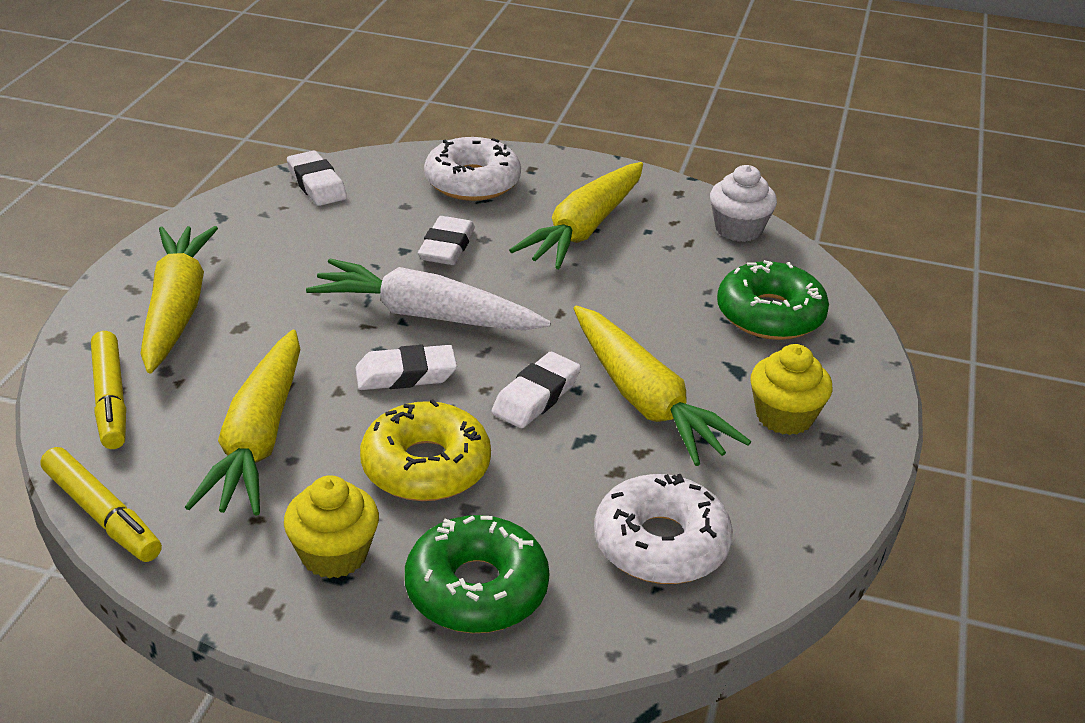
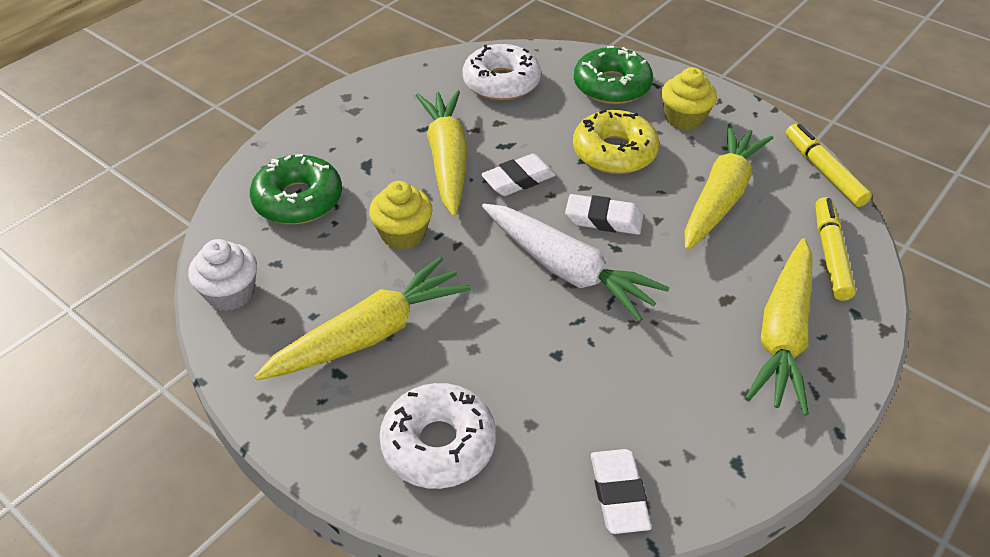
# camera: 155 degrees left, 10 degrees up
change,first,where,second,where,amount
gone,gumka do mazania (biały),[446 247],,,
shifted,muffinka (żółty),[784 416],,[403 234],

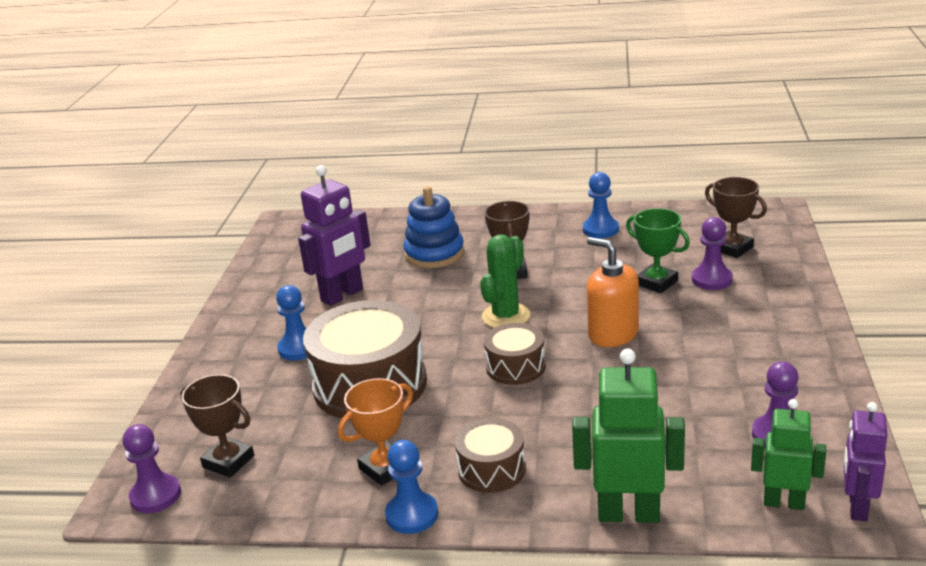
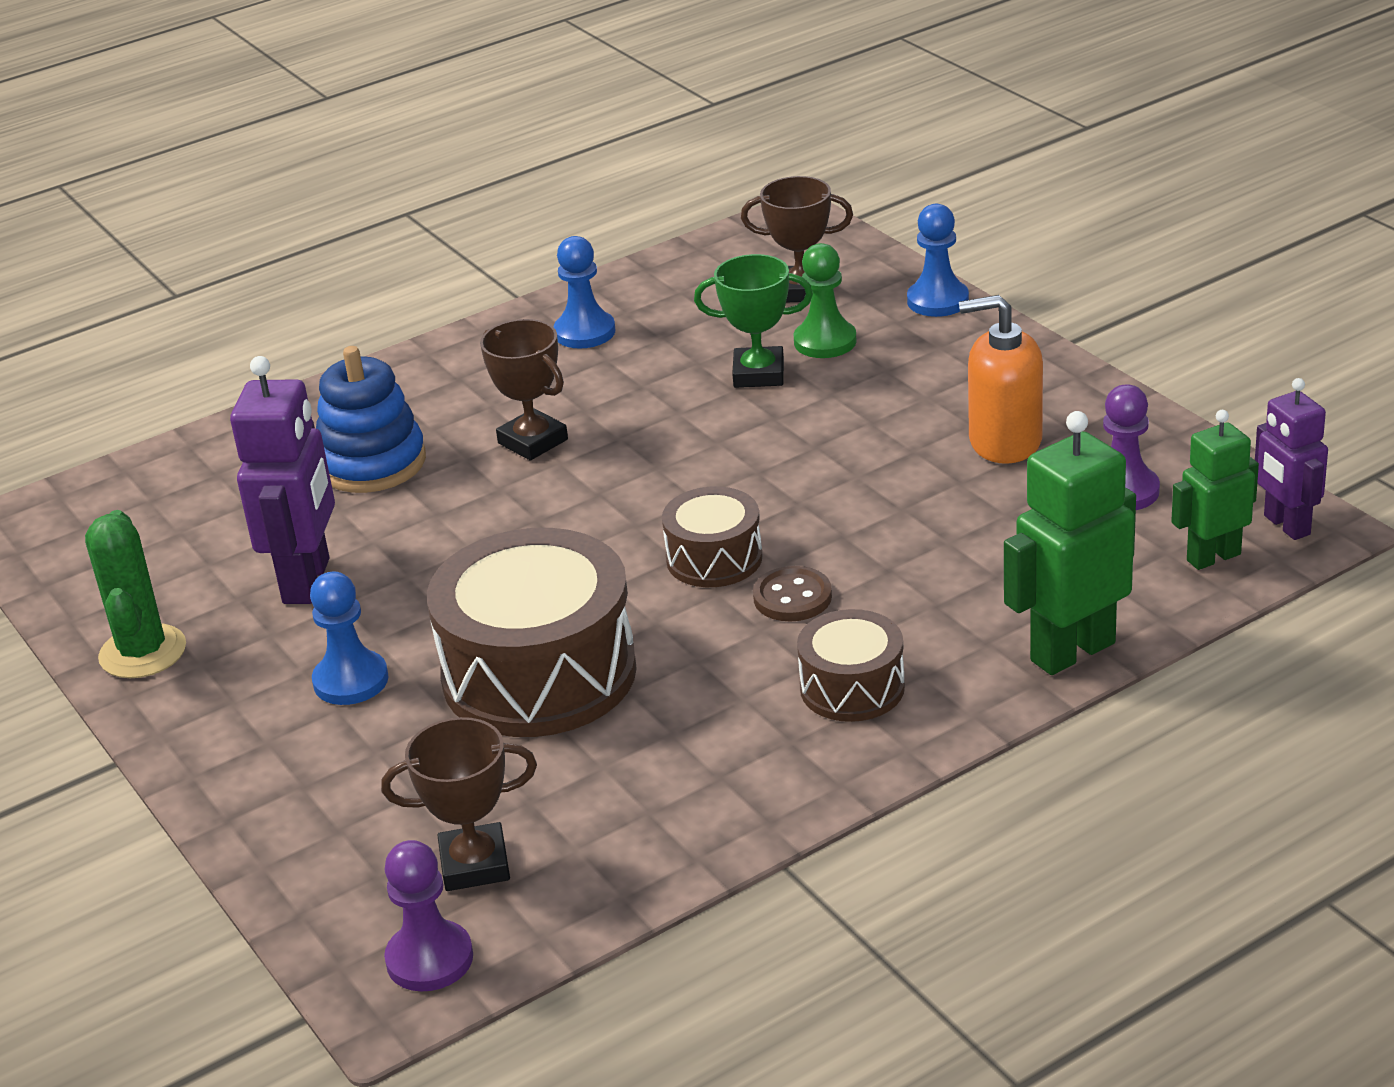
# camera: 40 degrees left, 5 degrees up
change,first,where,second,where,amount
gone,puchar (pomarańczowy),[385 468],,,
new,,,guzik (brązowy),[792 597],
shifted,pionek (niebieski),[412 515],,[937 301],
shifted,kaktus (zielony),[506 316],,[143 652],
shifted,dozownik mydła (pomarańczowy),[613 334],,[1004 441],
repainted,pionek (fioletowy),[711 279],pionek (zielony),[825 342],

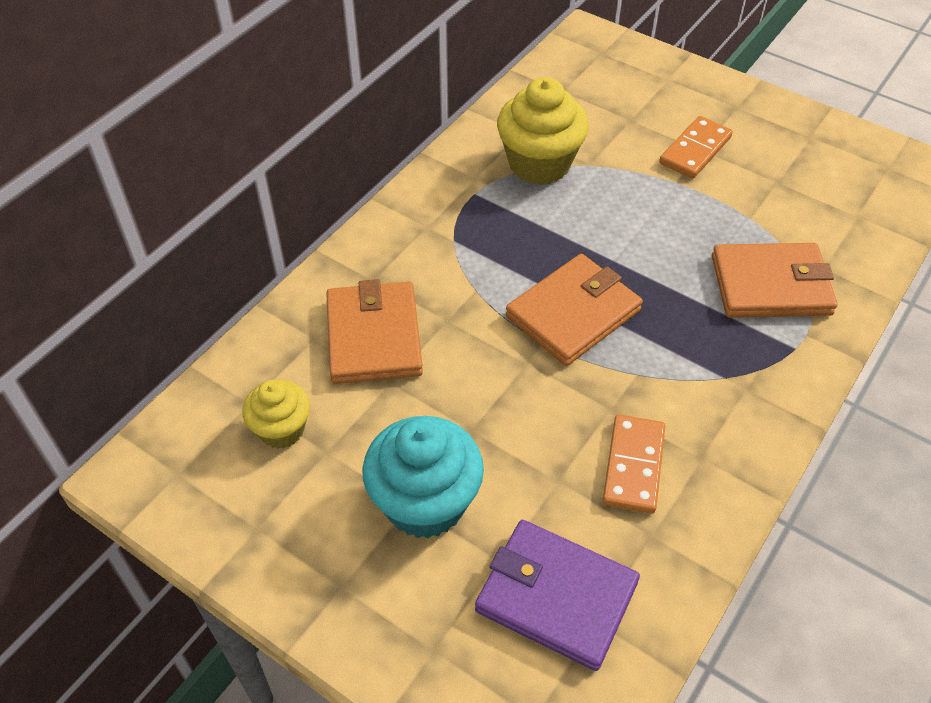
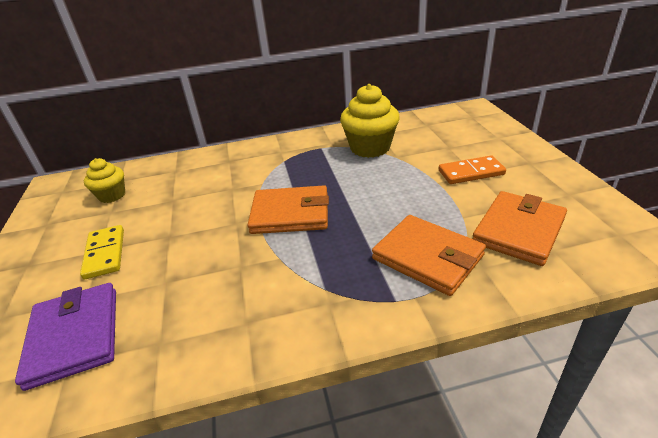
# camera: 45 degrees right, 15 degrees down
change,first,where,second,where,amount
gone,kostka domina (pomarańczowy),[634 466],,,
shifted,portfel (pomarańczowy),[374 337],,[518 230],
swapped,muffinka (turkusowy),[425 503],kostka domina (żółty),[105 254],

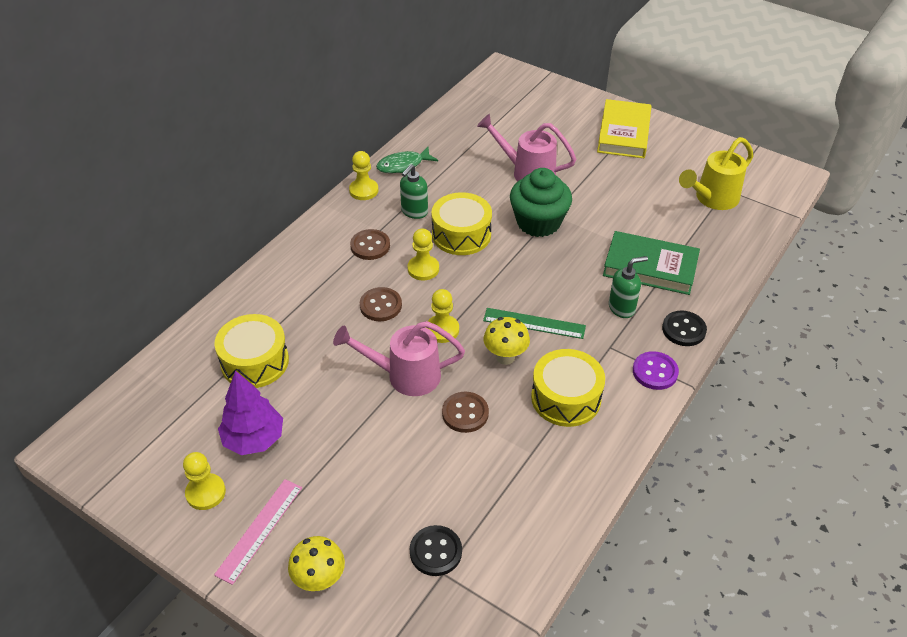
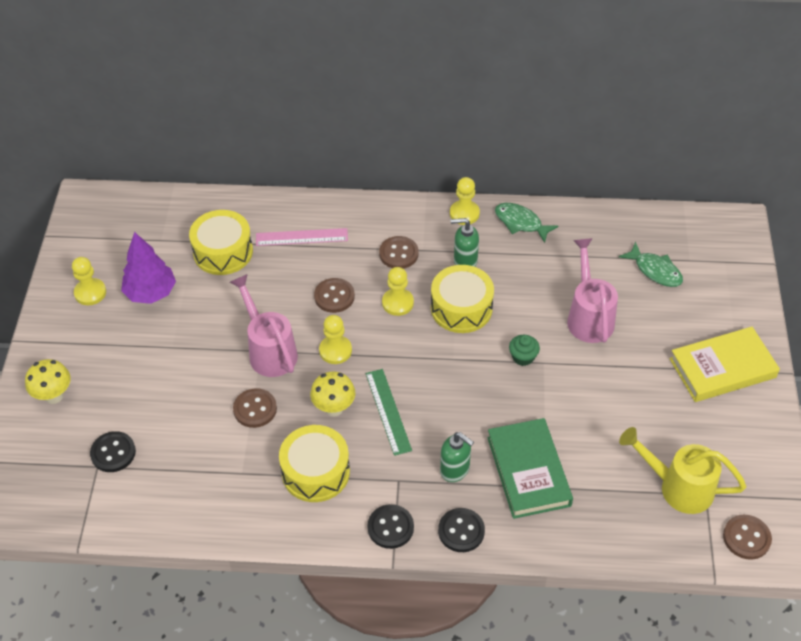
# camera: 60 degrees right, 5 degrees up
change,first,where,second,where,amount
new,,,ryba (zielony),[655 270],
new,,,guzik (brązowy),[746 538],
shifted,linijka (różowy),[259 530],,[301 237],
repainted,guzik (fioletowy),[655 372],guzik (czarny),[390 527],
scaled,muffinka (zielony),[538 222],,[523 357],x0.46

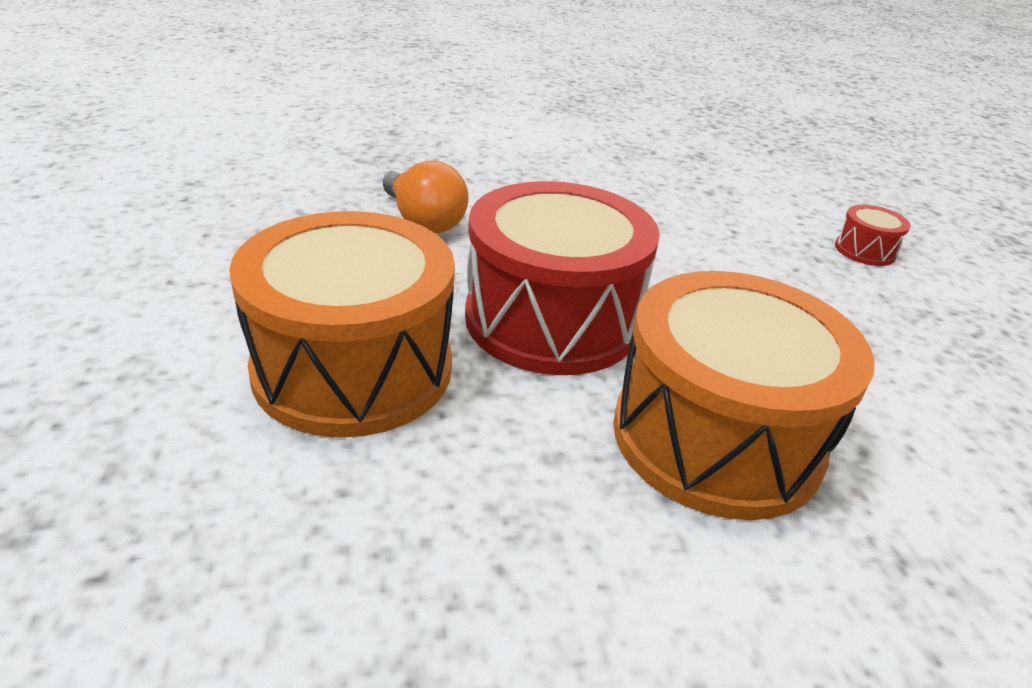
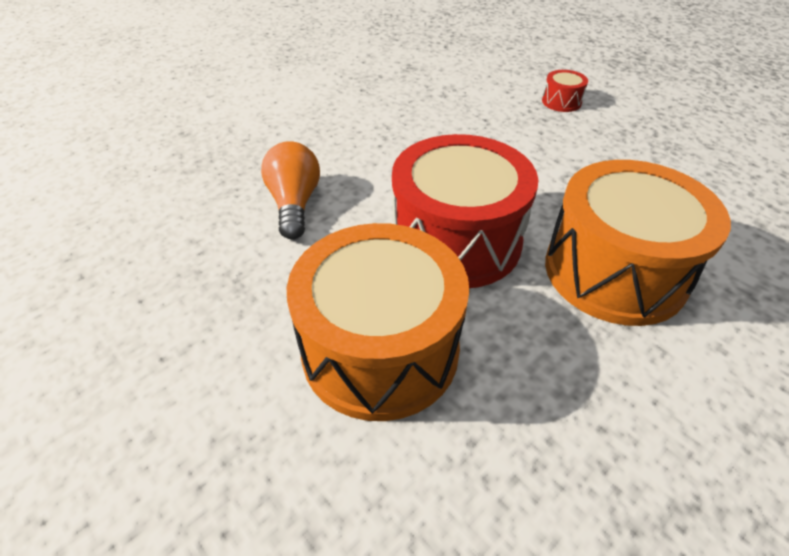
# camera: 30 degrees left, 10 degrees up
change,first,where,second,where,amount
rotated,żarówka (pomarańczowy),[423 220],,[294 204],120 degrees counterclockwise

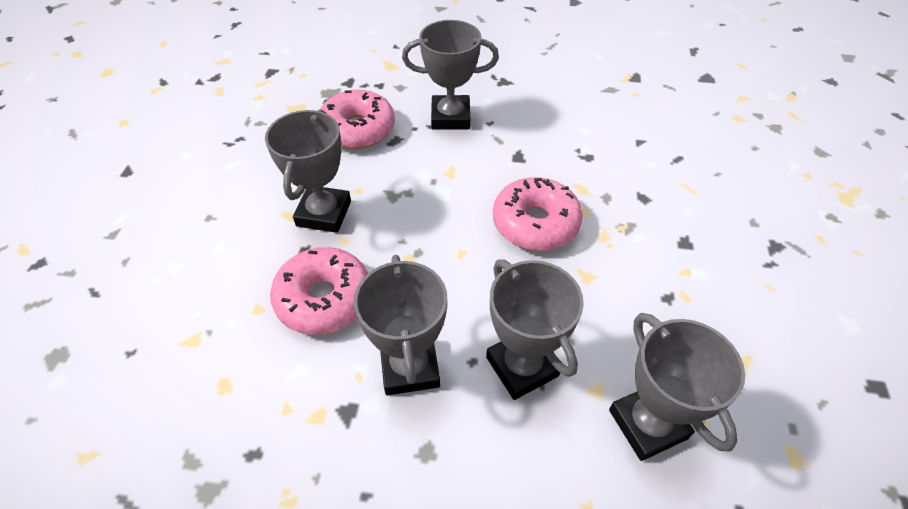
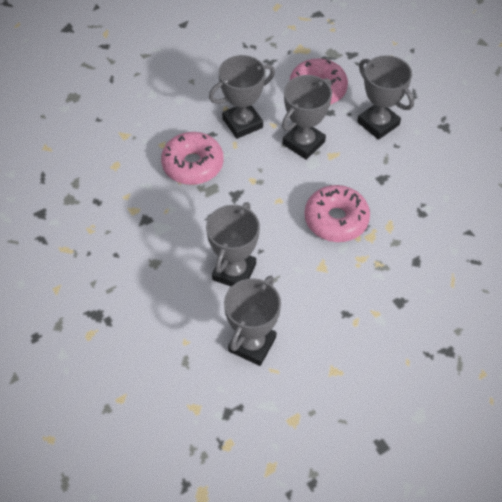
# camera: 50 degrees right, 5 degrees up
change,first,where,second,where,amount
shifted,puchar (szary),[410 367],,[303 143],

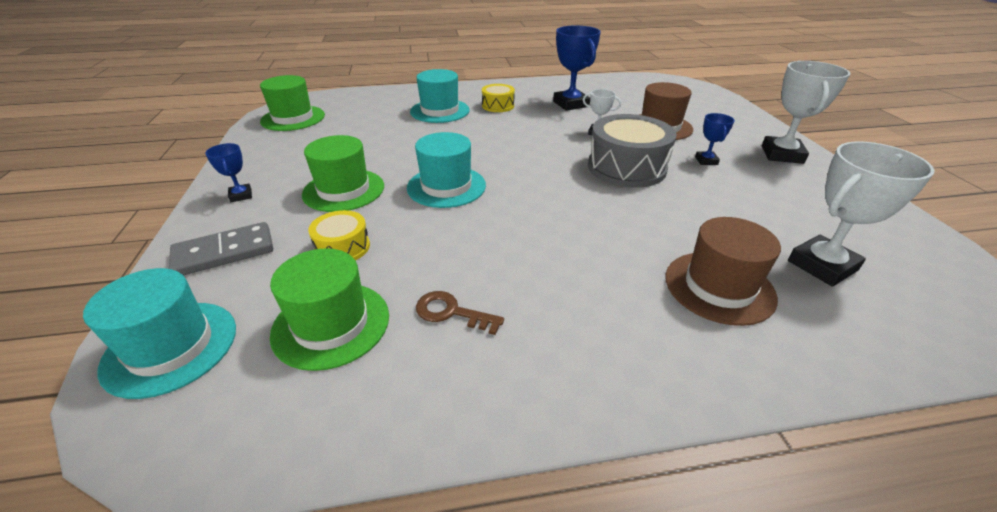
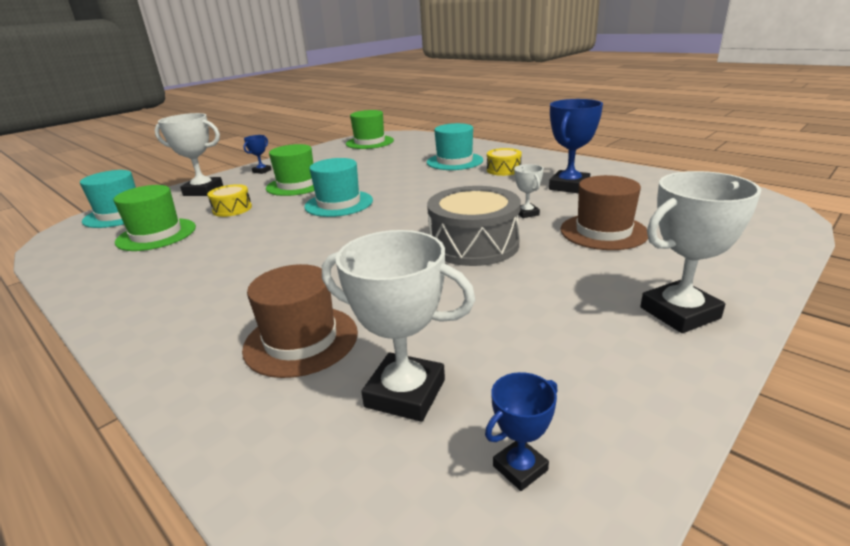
# camera: 55 degrees right, 10 degrees down
change,first,where,second,where,amount
gone,klucz (brązowy),[451 312],,,
shifted,puchar (niebieski),[706 161],,[520 468],
swapped,kostka domina (szary),[224 252],puchar (biały),[203 191],

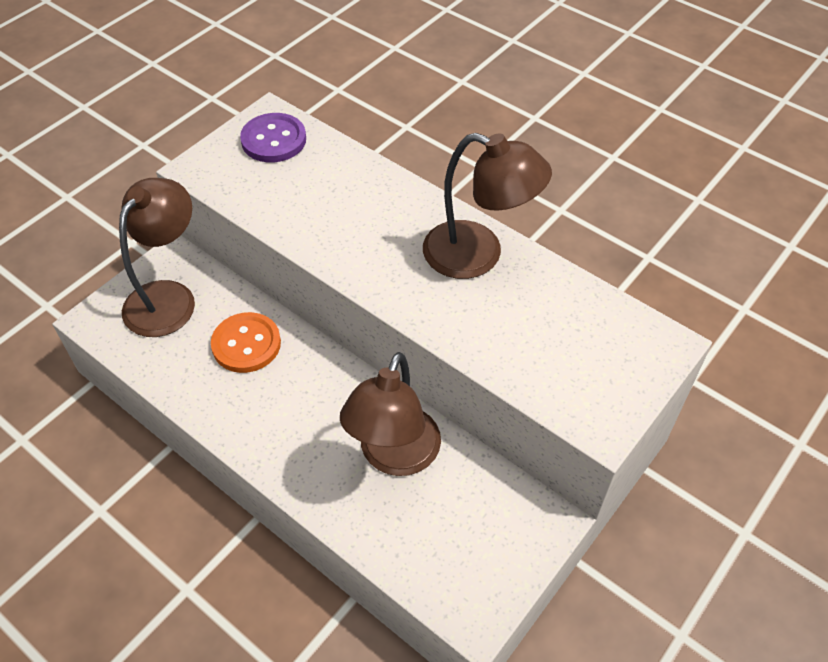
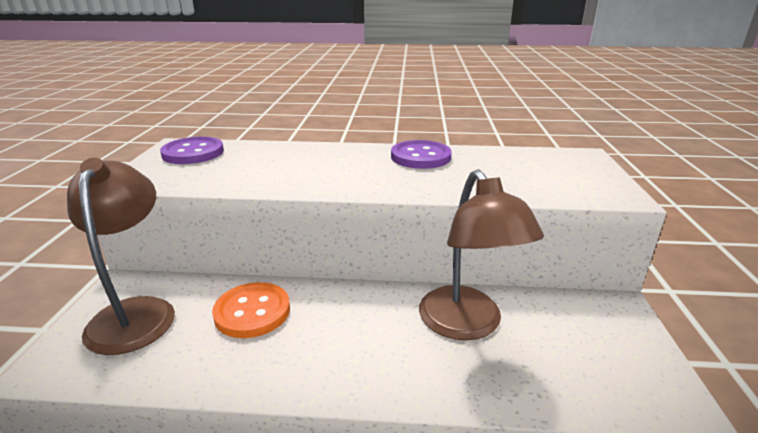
# camera: 35 degrees left, 25 degrees down
change,first,where,second,where,amount
swapped,lampka (brązowy),[478 255],guzik (fioletowy),[420 157],

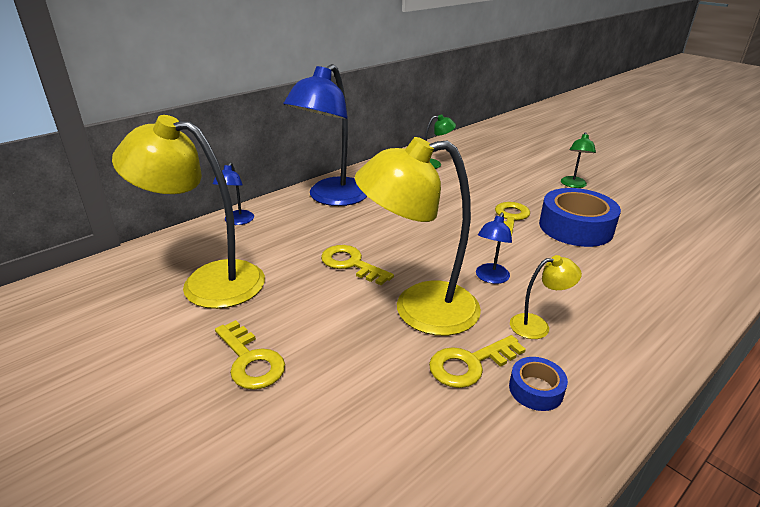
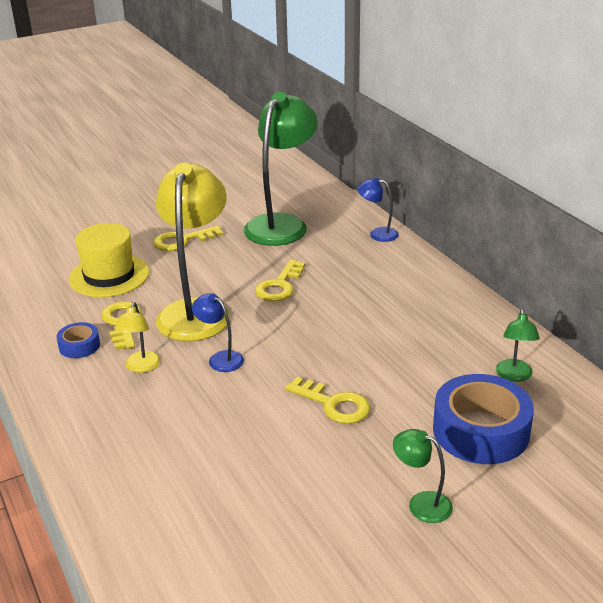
# camera: 105 degrees right, 0 degrees up
change,first,where,second,where,amount
gone,lampka (niebieski),[331 198],,,
new,,,kapelusz (żółty),[109 276],
shifted,taśma klejąca (niebieski),[575 227],,[481 431],
repainted,lampka (żółty),[208 282],lampka (zielony),[281 224],
rotated,klucz (żółty),[351 264],,[279 286],150 degrees clockwise

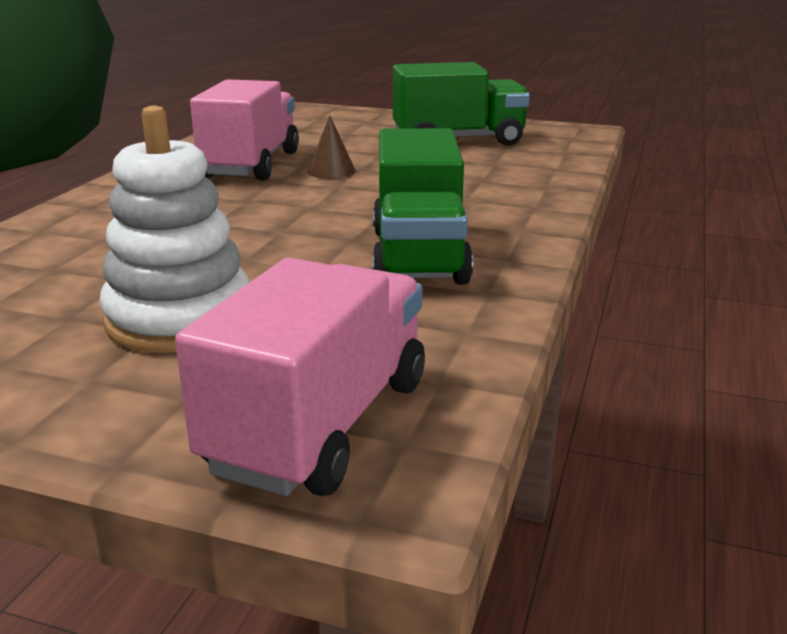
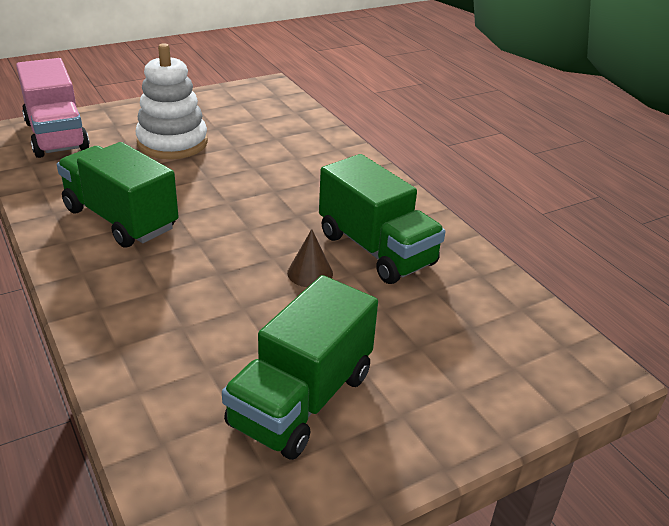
# camera: 130 degrees right, 10 degrees up
change,first,where,second,where,amount
repainted,ciężarówka (różowy),[251 165],ciężarówka (zielony),[376 249],

